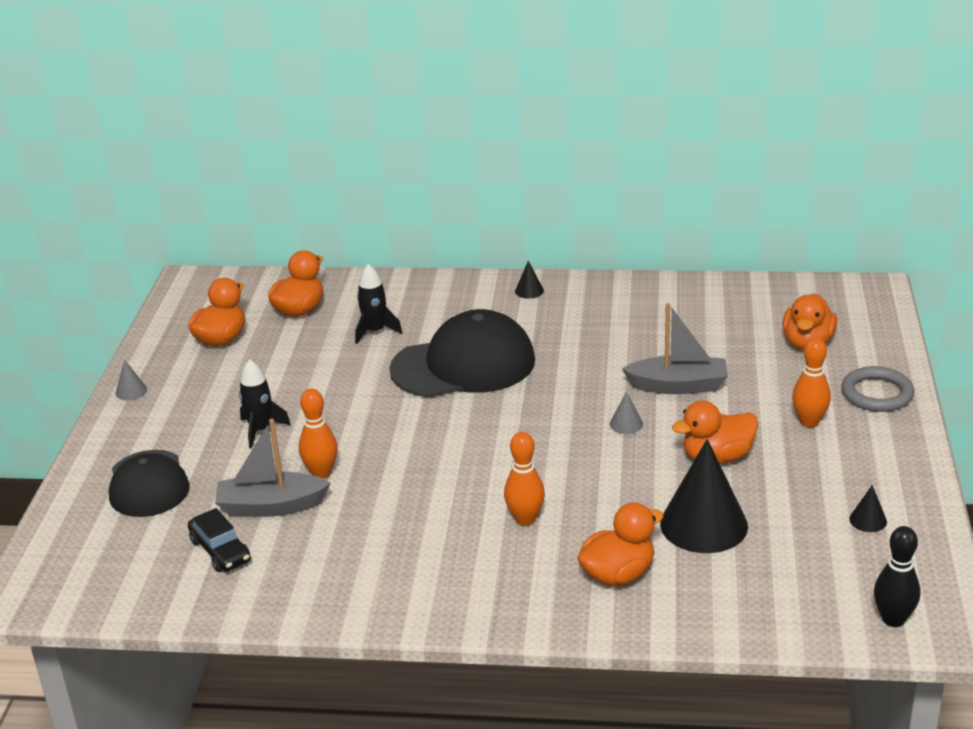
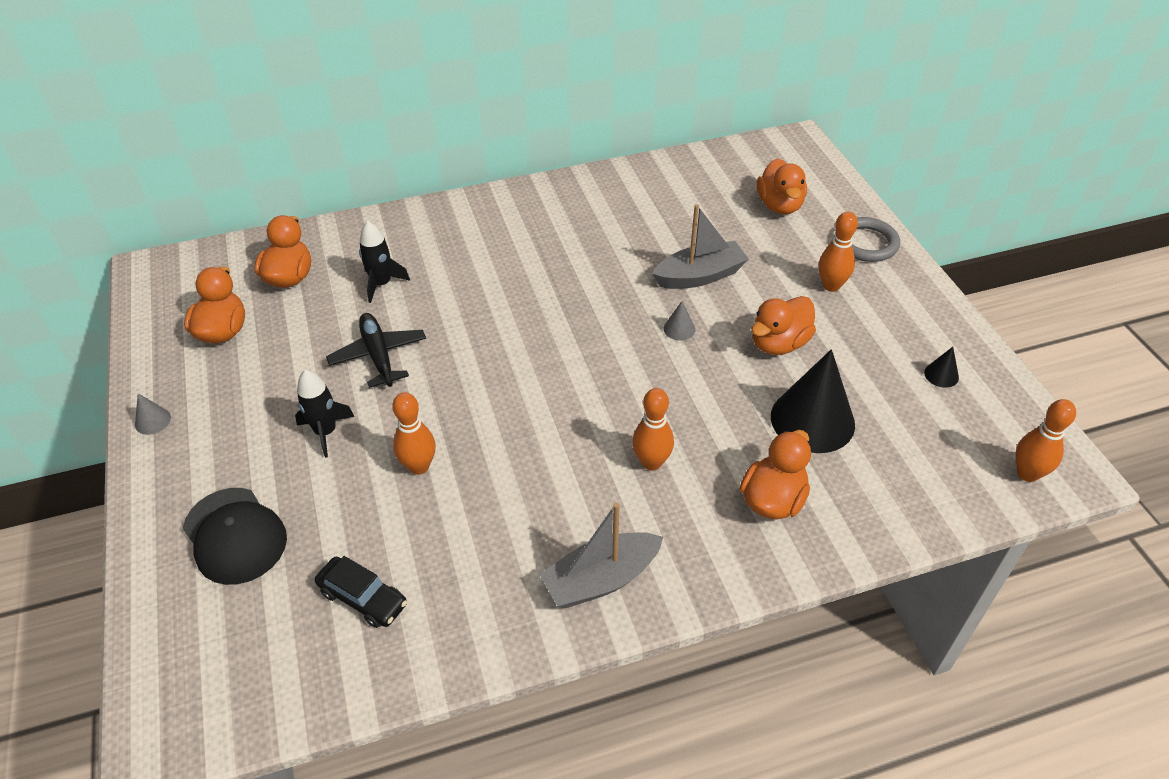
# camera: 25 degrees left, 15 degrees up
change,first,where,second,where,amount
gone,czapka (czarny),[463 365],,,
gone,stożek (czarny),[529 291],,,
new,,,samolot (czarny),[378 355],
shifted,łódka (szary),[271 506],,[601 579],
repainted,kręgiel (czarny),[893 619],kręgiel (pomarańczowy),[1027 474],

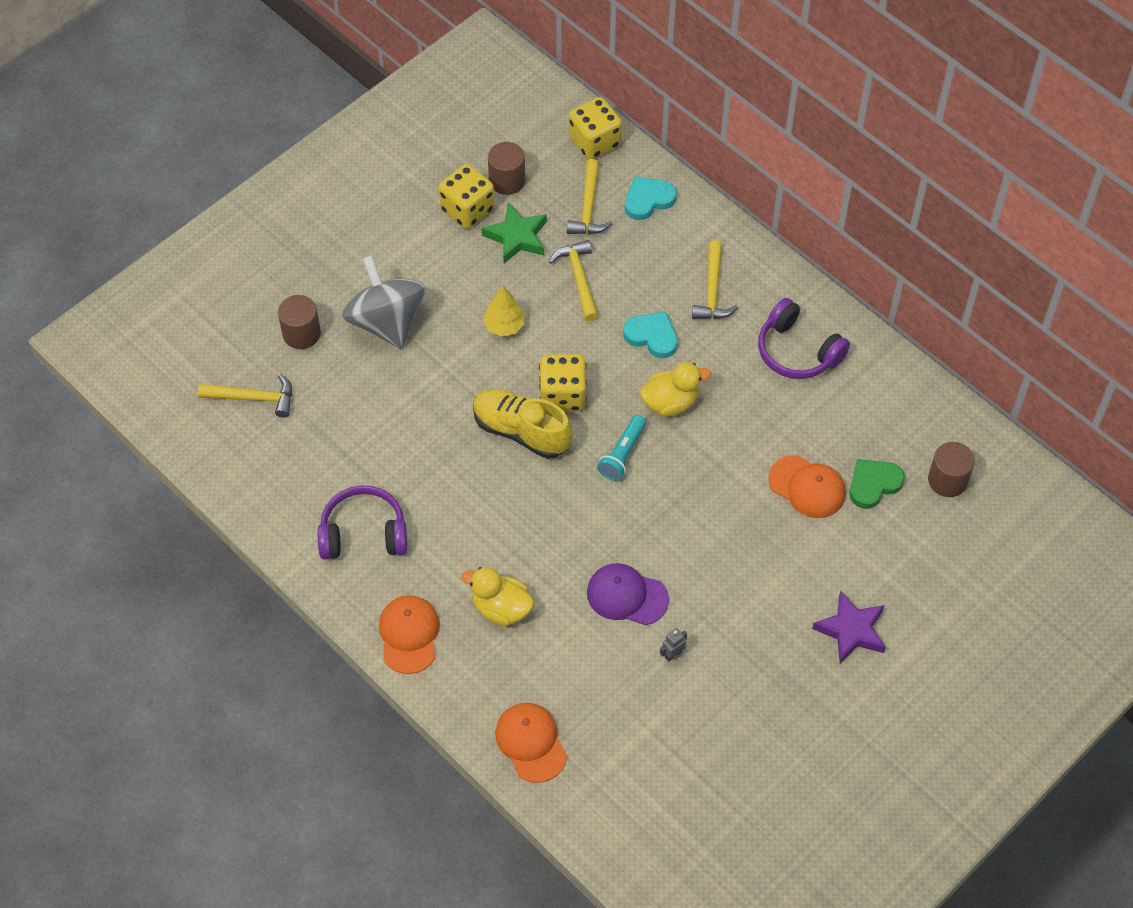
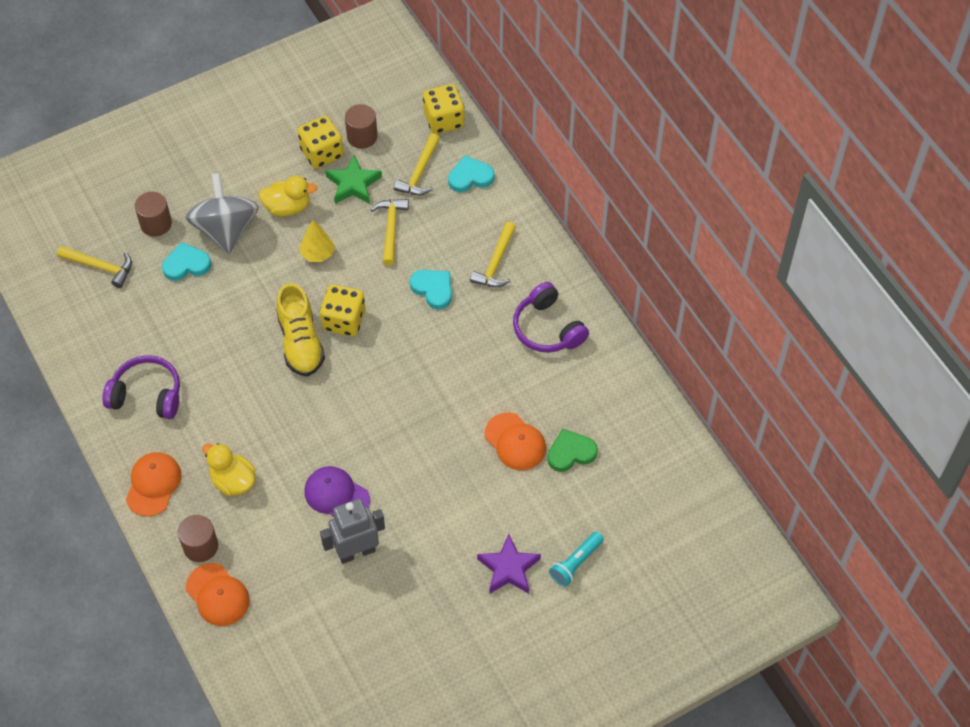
# camera: 15 degrees right, 0 degrees up
change,first,where,second,where,amount
new,,,serce (turkusowy),[186 264],
shifted,latarka (turkusowy),[622 454],,[576 563],
shifted,kaczka (żółty),[670 402],,[287 207],
shifted,walec (brązowy),[947 480],,[200 546],
rotated,but (żółty),[521 431],,[300 342],150 degrees counterclockwise
rotated,czapka (pomarańczowy),[531 742],,[217 595],150 degrees clockwise
scaled,robot (szary),[673 654],,[356 552],x2.43

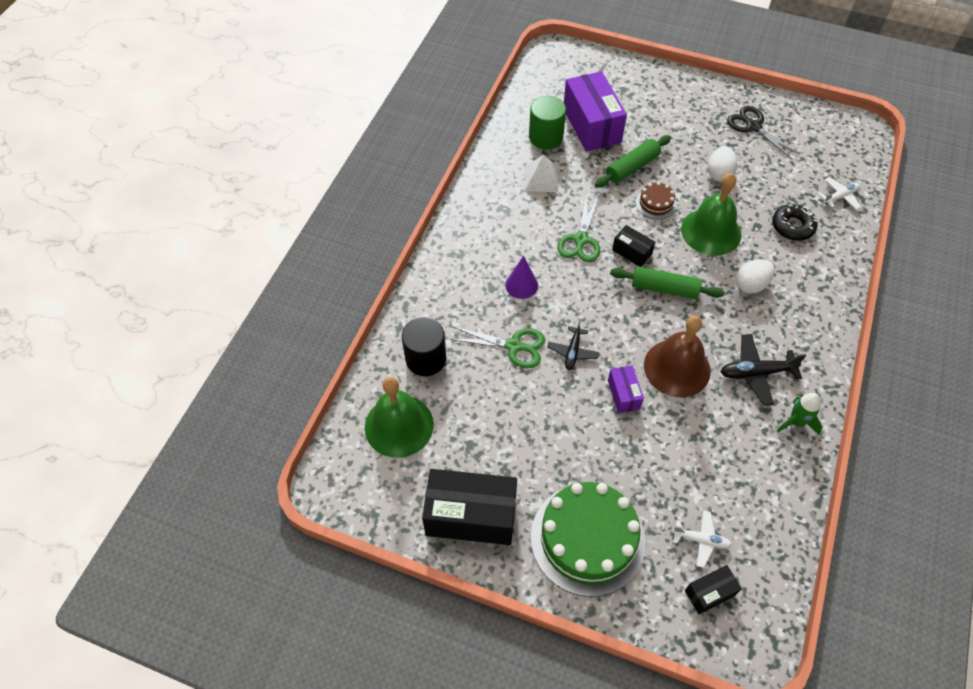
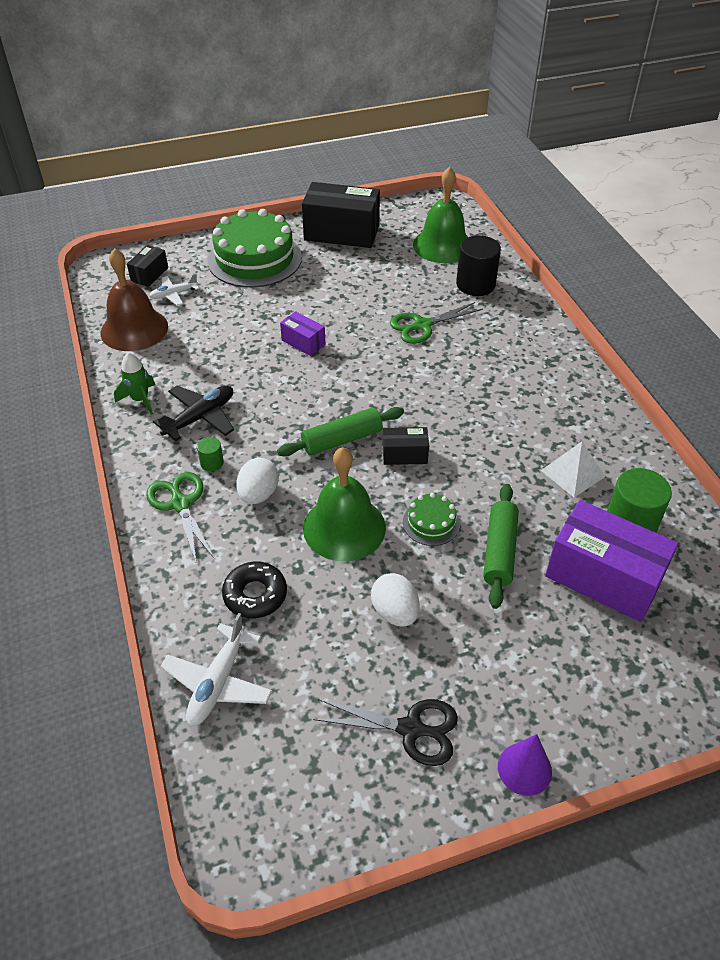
# camera: 140 degrees right, 10 degrees down
change,first,where,second,where,amount
gone,samolot (czarny),[572 352],,,
new,,,walec (zielony),[212 463],
shifted,stożek (fioletowy),[521 285],,[524 769],
shifted,nożyczki (zielony),[581 240],,[180 504],
shifted,dzwonek (brązowy),[677 368],,[134 329],
repainted,tort (brązowy),[656 203],tort (zielony),[431 523],
rotated,pudełko (czarny),[471 516],,[341 233],45 degrees clockwise
scaled,samolot (biały),[840 197],,[218 682],x1.54

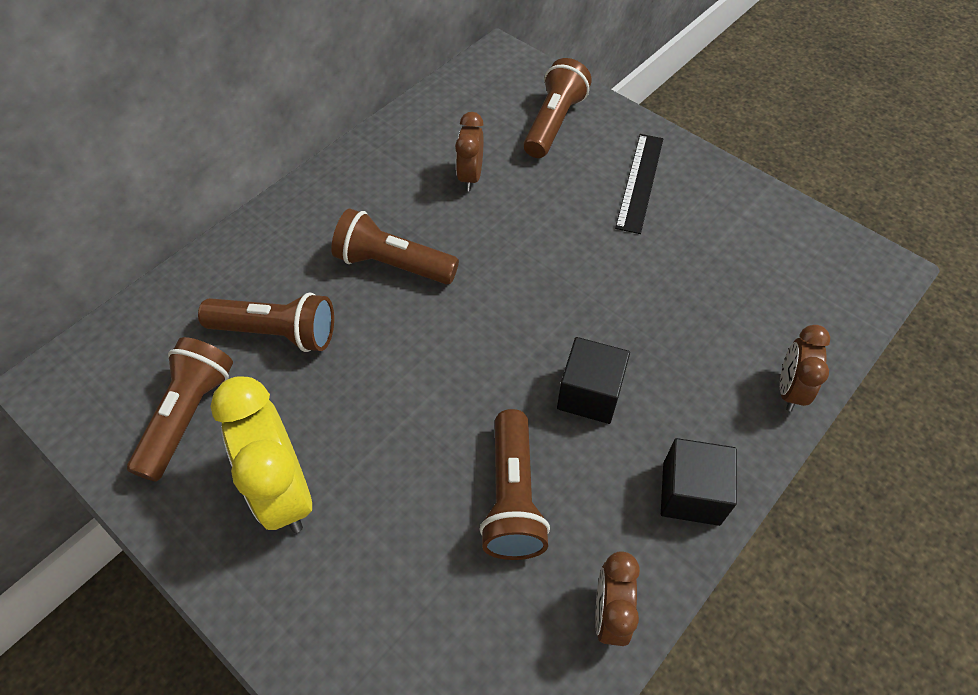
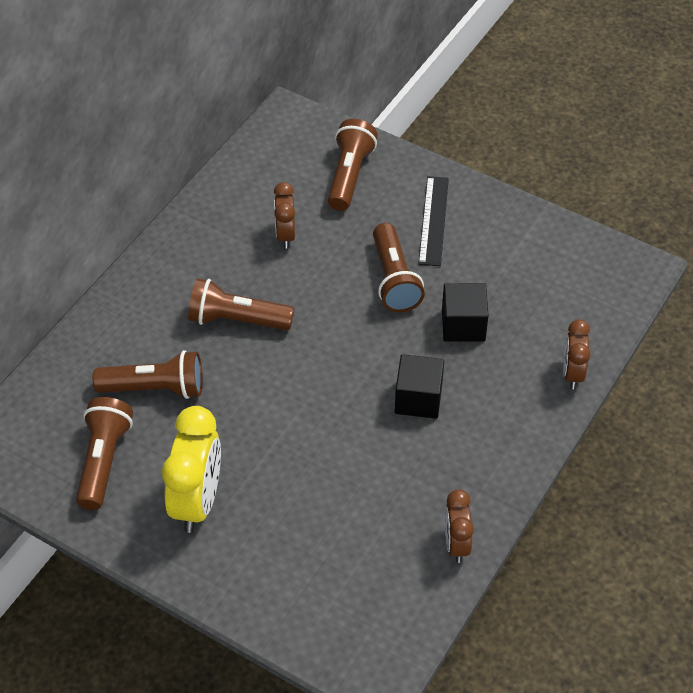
# camera: 10 degrees left, 5 degrees down
change,first,where,second,where,amount
shifted,latarka (brązowy),[512 497],,[394 279],
shifted,sześcian (czarny),[691 493],,[463 325],
rotated,budzik (żółty),[284 490],,[197 502],135 degrees counterclockwise

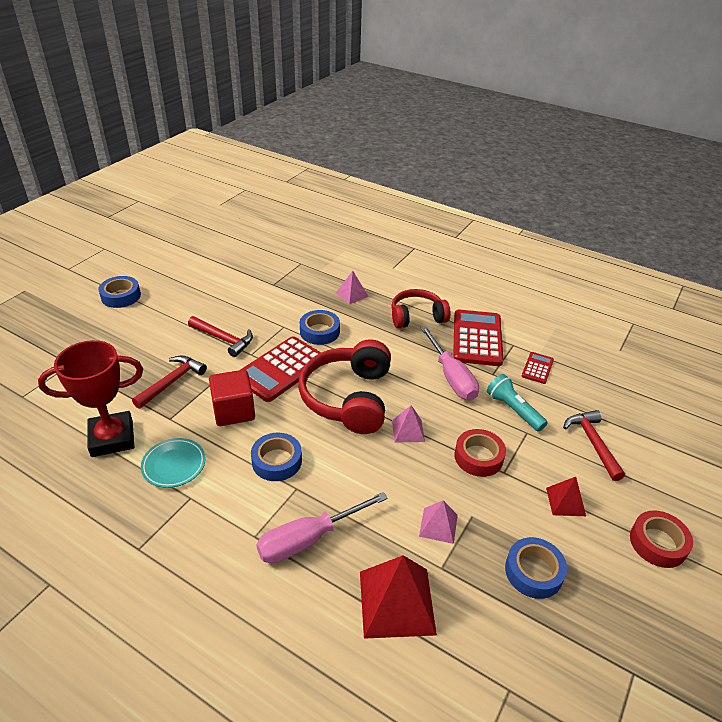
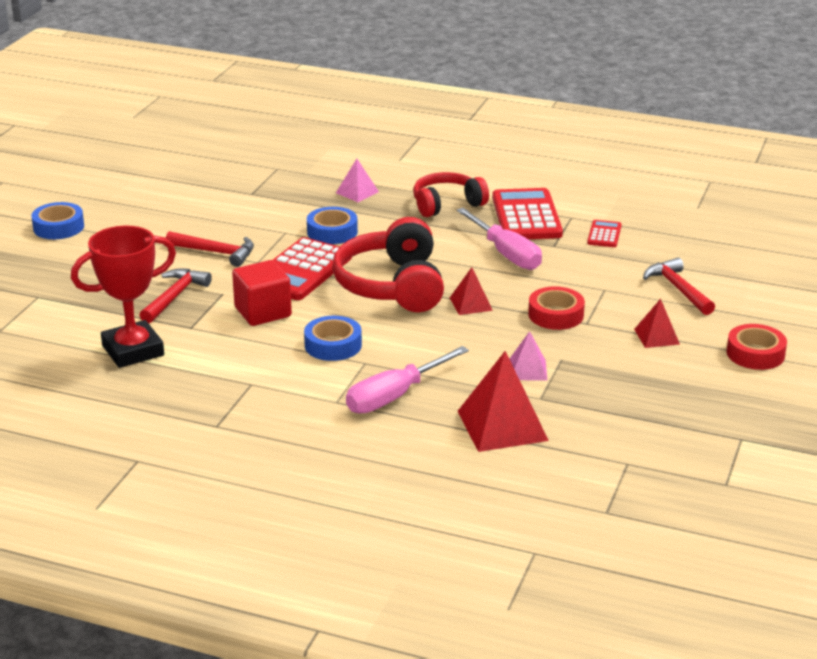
# camera: 10 degrees left, 10 degrees down
change,first,where,second,where,amount
gone,talerz (turkusowy),[174 465],,,
gone,latarka (turkusowy),[513 410],,,
gone,taśma klejąca (niebieski),[533 572],,,
repainted,piramida (różowy),[408 430],piramida (czerwony),[470 304],

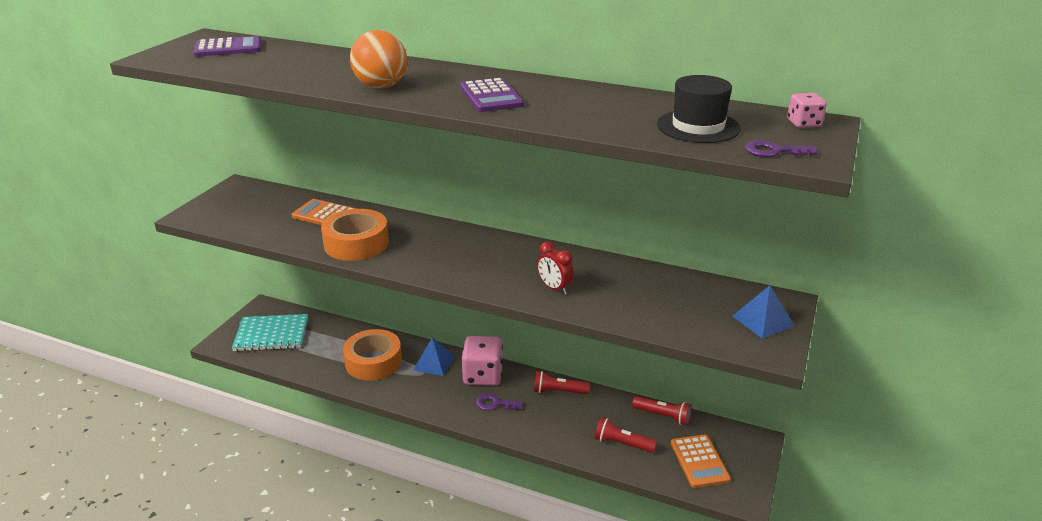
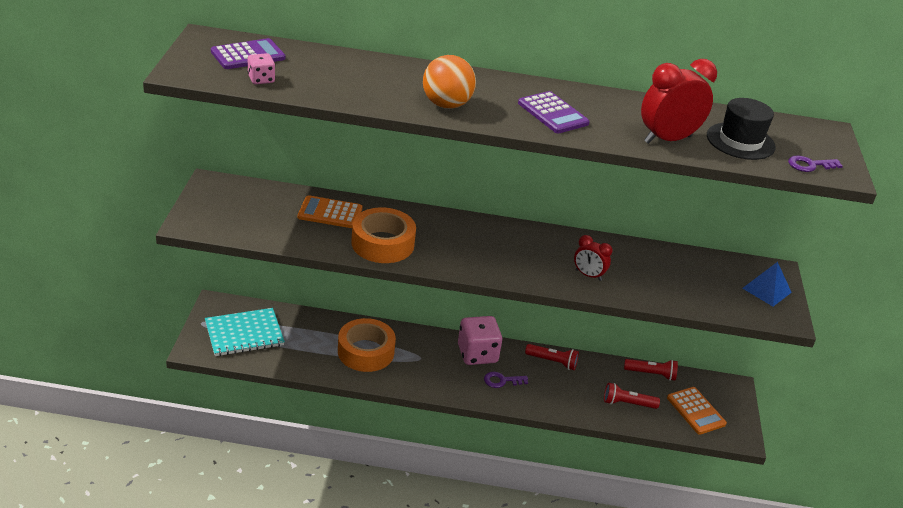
# camera: 20 degrees left, 5 degrees up
change,first,where,second,where,amount
gone,piramida (niebieski),[434 363],,,
new,,,budzik (czerwony),[667 139],
shifted,kostka do gry (różowy),[803 123],,[261 79],
rotated,latarka (czerwony),[558 391],,[552 362],150 degrees counterclockwise

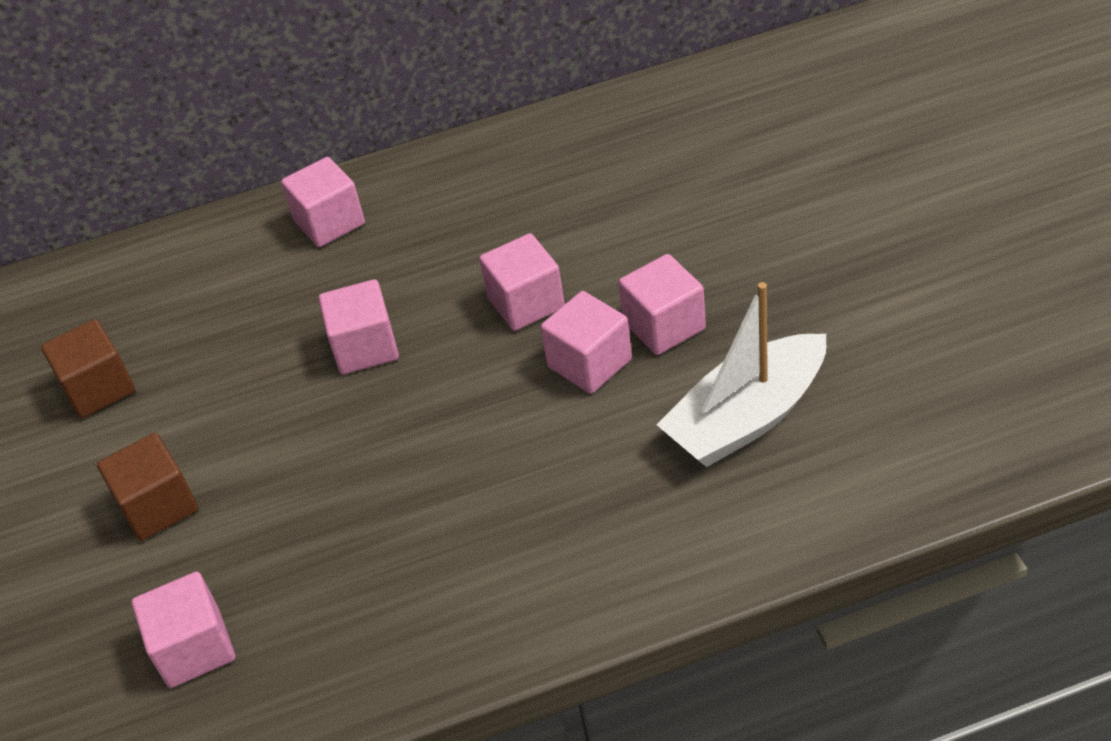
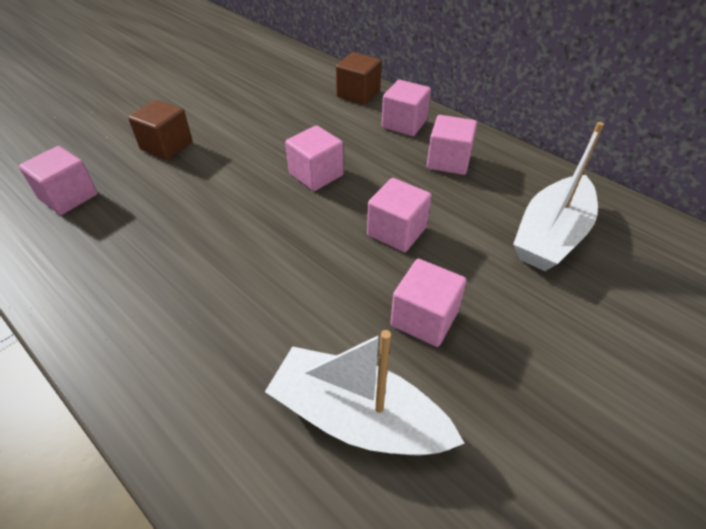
# camera: 55 degrees right, 0 degrees up
change,first,where,second,where,amount
new,,,łódka (biały),[551 235],
shifted,sześcian (brązowy),[99 388],,[358 94],
shifted,sześcian (różowy),[589 363],,[448 161],

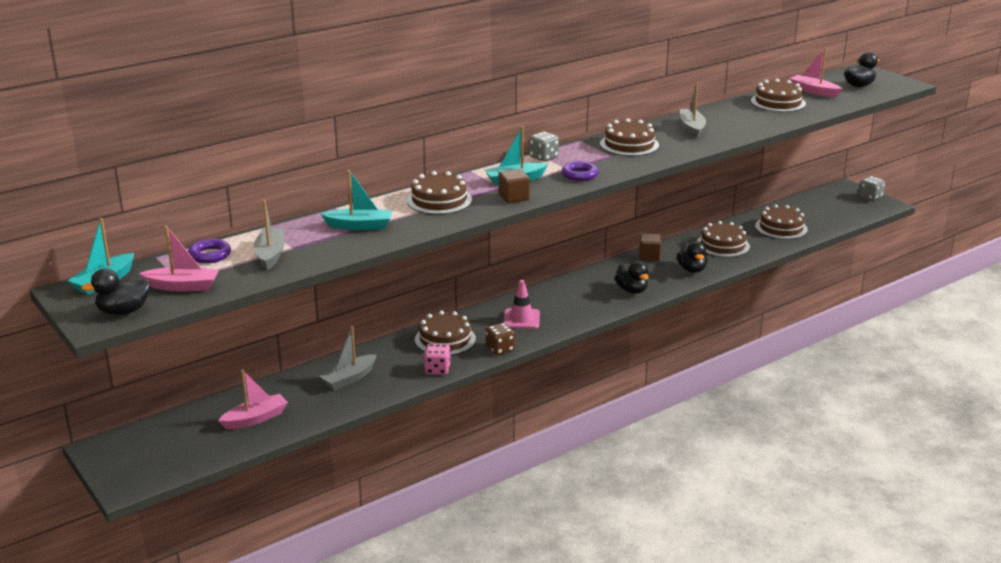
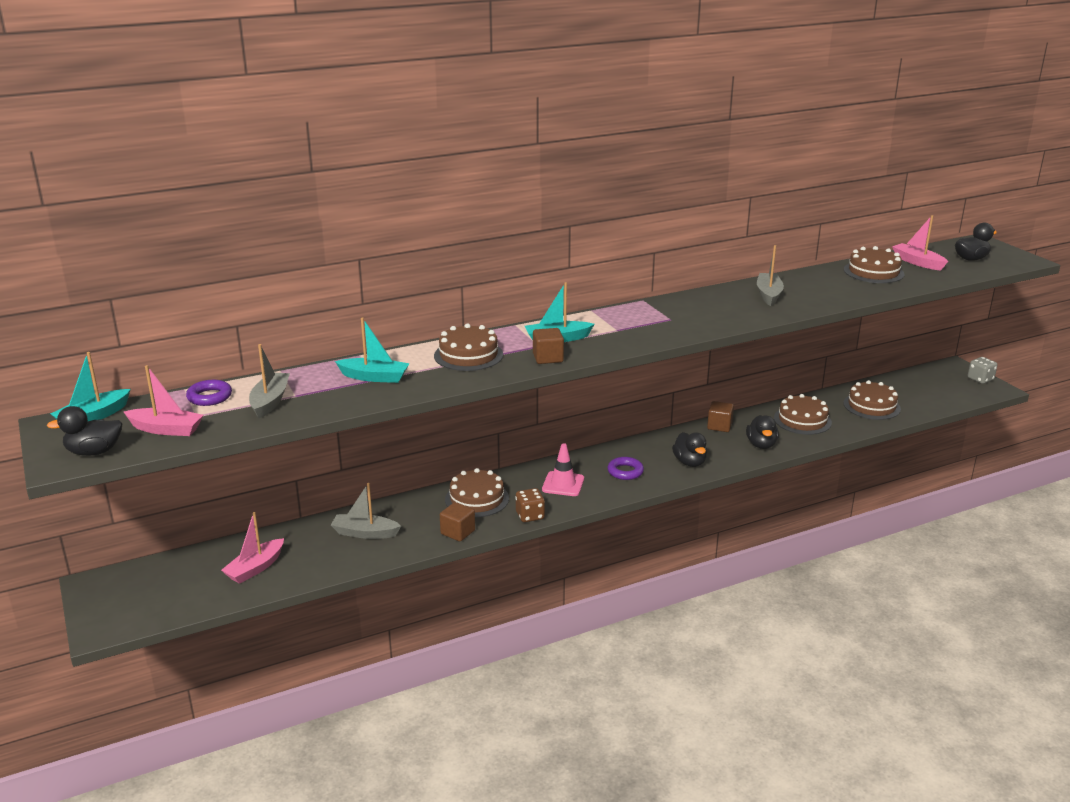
# camera: 10 degrees right, 0 degrees up
change,first,where,second,where,amount
gone,kostka do gry (szary),[543 157],,,
gone,tort (brązowy),[629 144],,,
shifted,pierścień (fioletowy),[579 175],,[625 472],
swapped,kostka do gry (różowy),[437 369],sześcian (brązowy),[458 532],
rotated,łódka (różowy),[255 419],,[255 568],150 degrees clockwise
rotated,łódka (szary),[349 378],,[365 533],45 degrees clockwise

